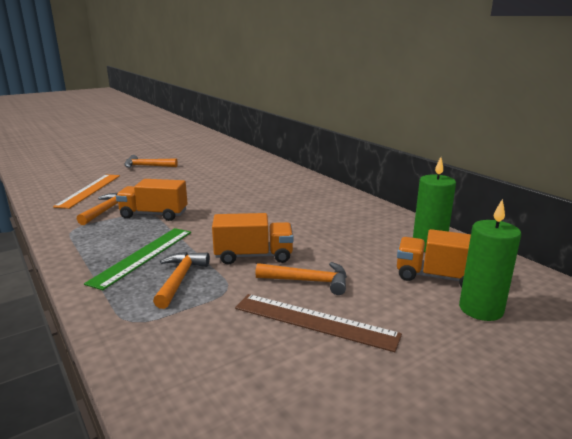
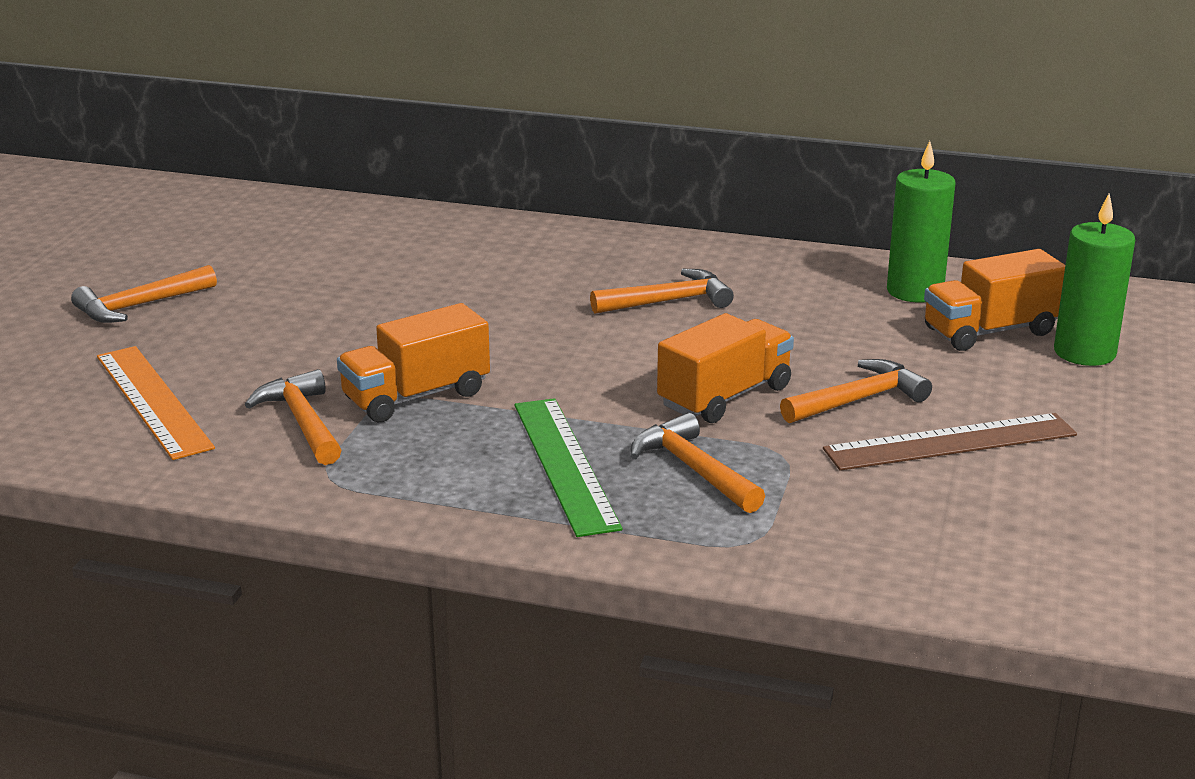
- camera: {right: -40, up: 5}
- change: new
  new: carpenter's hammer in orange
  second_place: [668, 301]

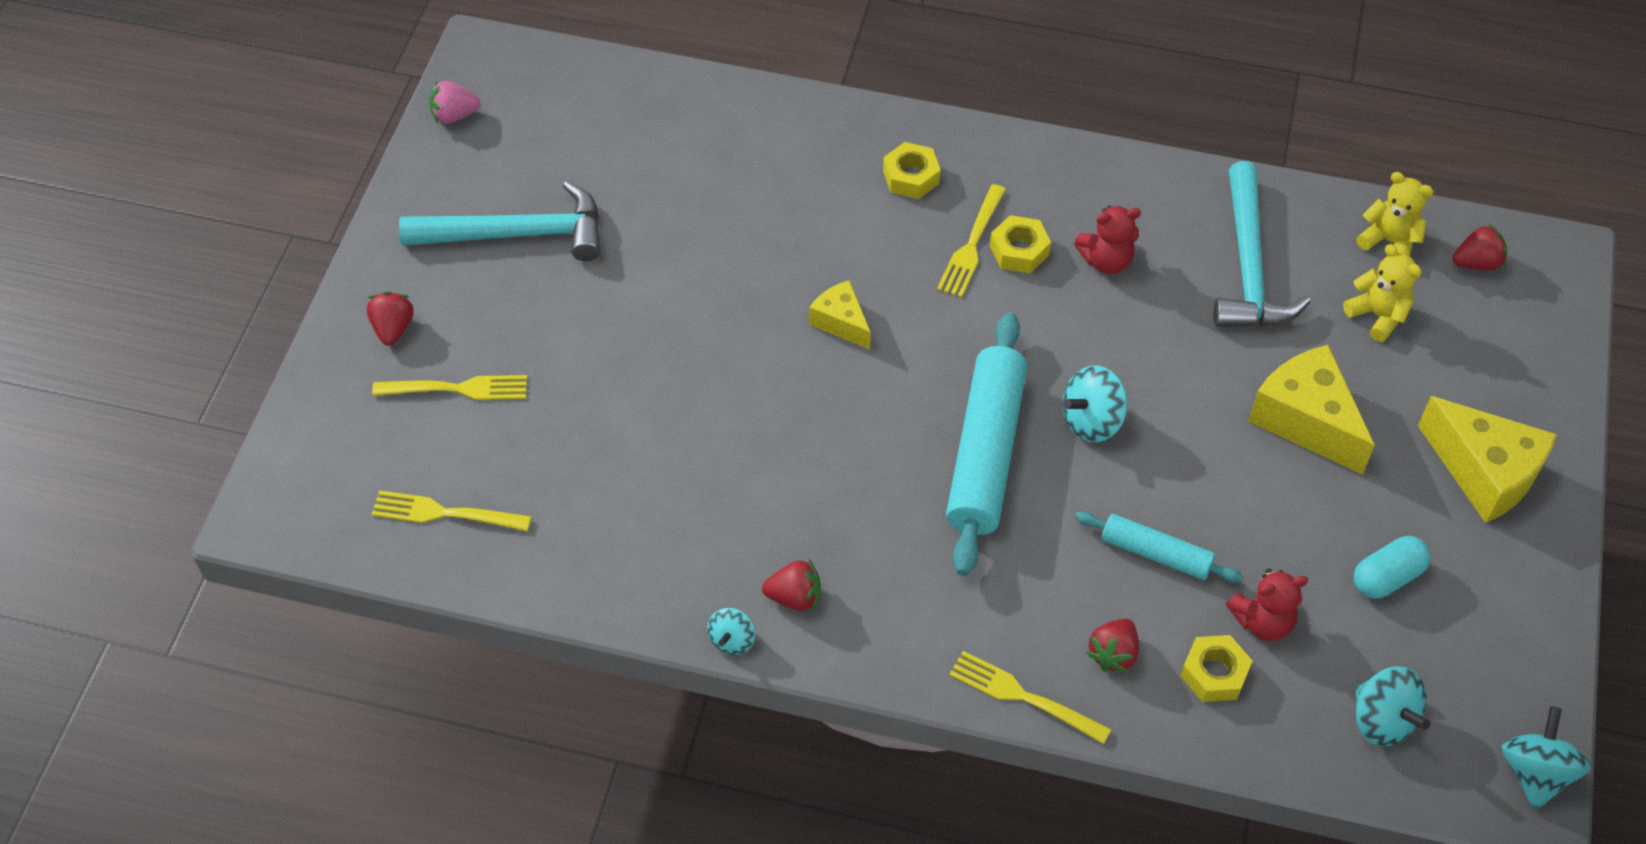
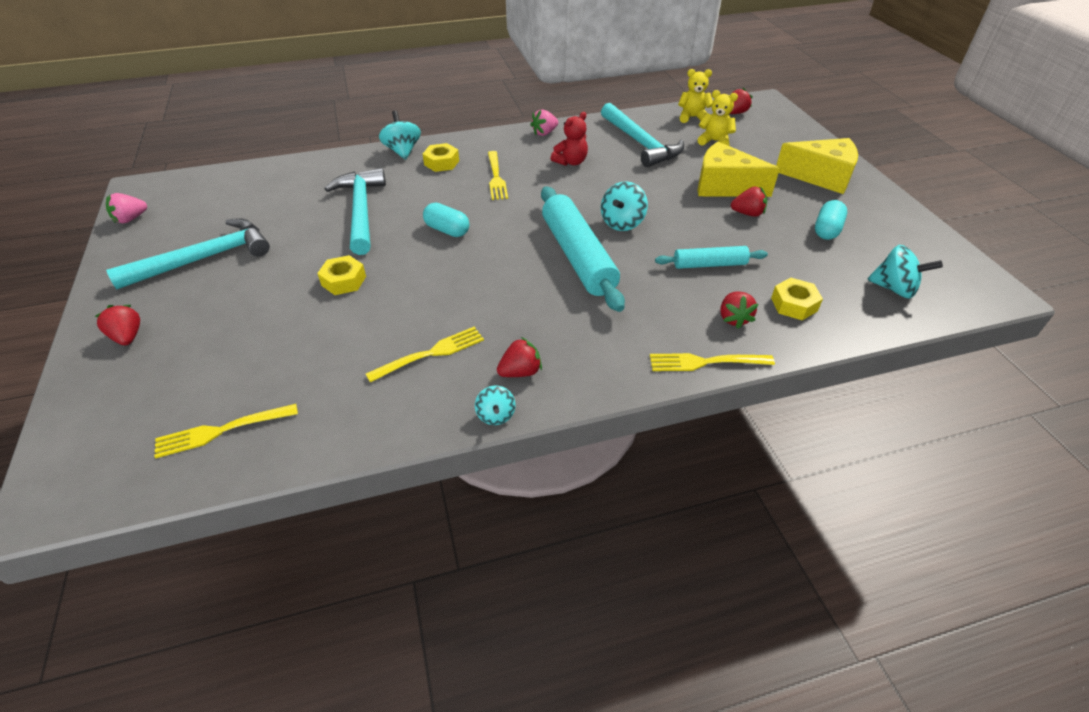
- camera: {right: -30, up: -10}
- change: gone
  old: teddy in red
  first_place: [1262, 622]
- change: new
  new: carpenter's hammer in teal
  second_place: [361, 211]
- change: new
  new: berry in pink
  second_place: [544, 133]
- change: new
  new: berry in red
  second_place: [747, 213]
- change: shifted
  old: fork in golden
  first_place: [457, 389]
  second_place: [431, 353]
- change: shifted
  old: nut in golden
  first_place: [1019, 251]
  second_place: [344, 281]
- change: shifted
  old: toy top in teal
  first_place: [1535, 773]
  second_place: [403, 151]
- change: swapped
  old: piece of cheese in golden
  new: pill in teal
  first_place: [841, 322]
  second_place: [447, 230]

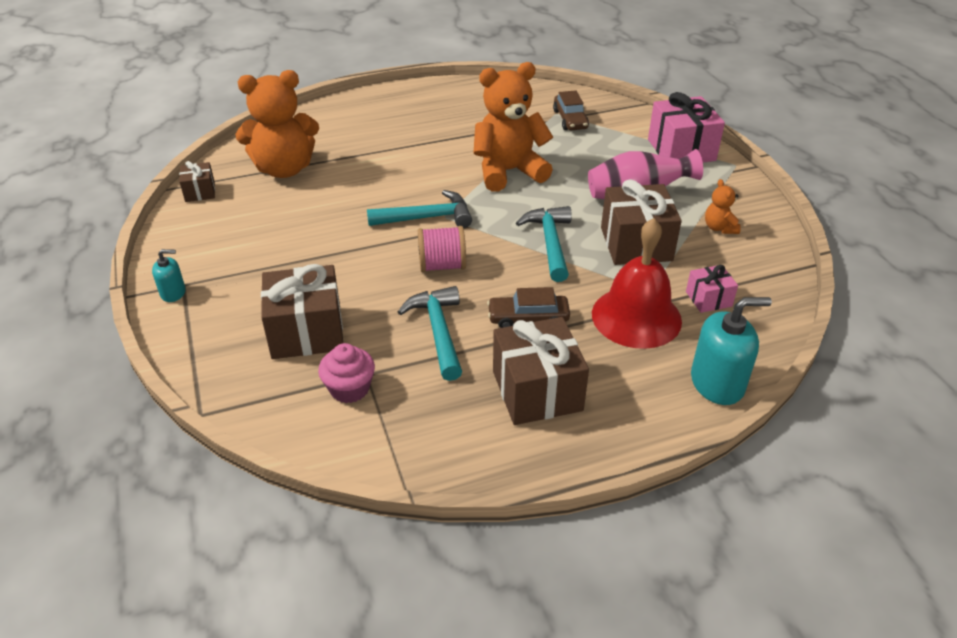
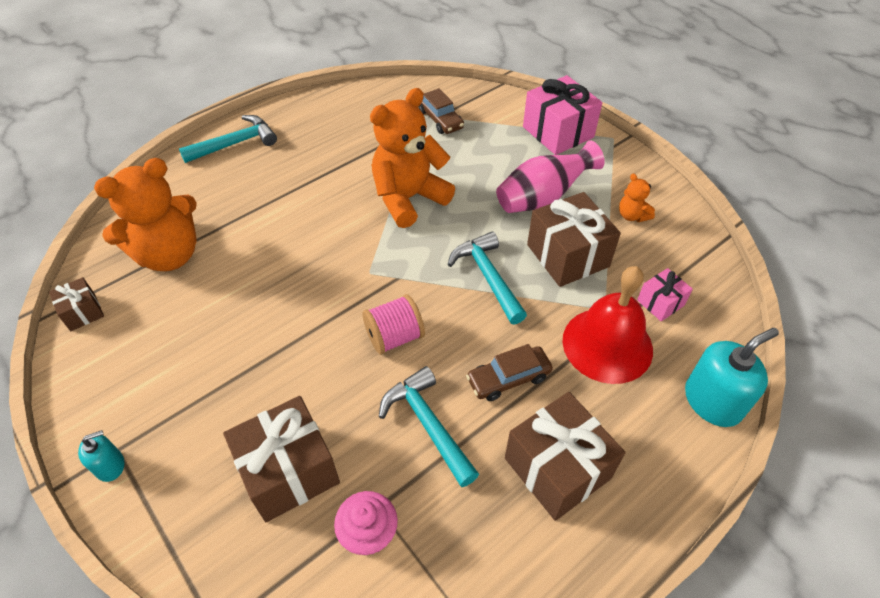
- camera: {right: -20, up: 10}
- change: shifted
  old: carpenter's hammer in teal
  first_place: [427, 218]
  second_place: [235, 143]

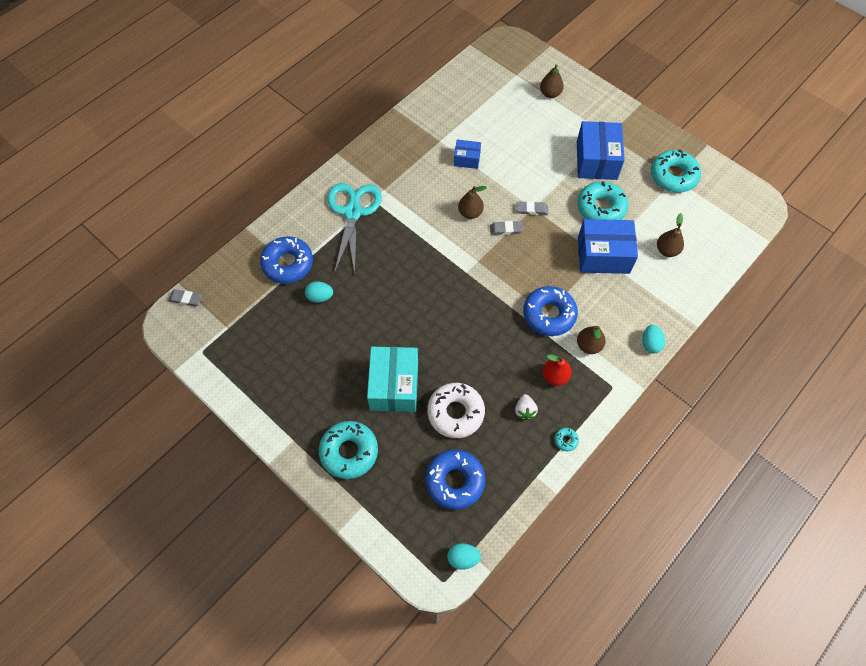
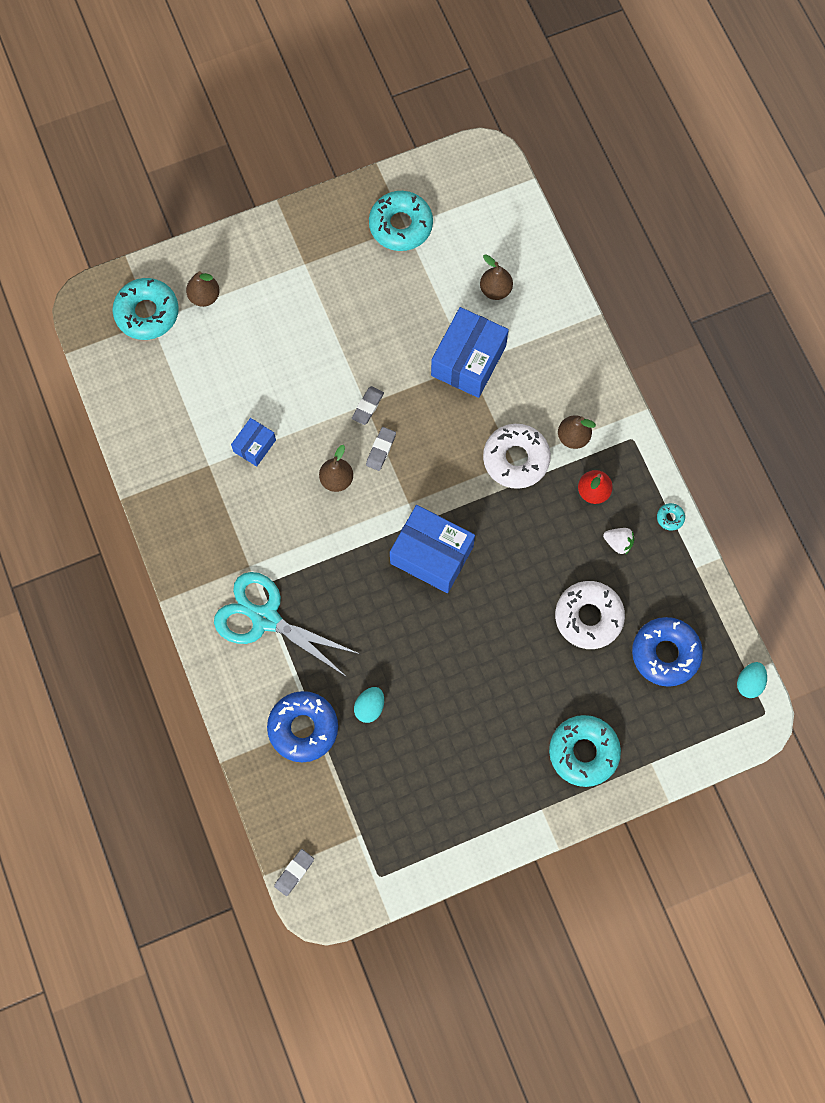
- camera: {right: -65, up: 10}
- change: gone
  old: package in teal
  first_place: [394, 386]
- change: gone
  old: egg shape in teal
  first_place: [650, 343]
- change: shifted
  old: package in blue
  first_place: [596, 160]
  second_place: [431, 555]
- change: shifted
  old: doughnut in teal
  first_place: [601, 208]
  second_place: [147, 313]
- change: repainted
  old: doughnut in blue
  new: doughnut in snow-white
  first_place: [549, 314]
  second_place: [516, 459]

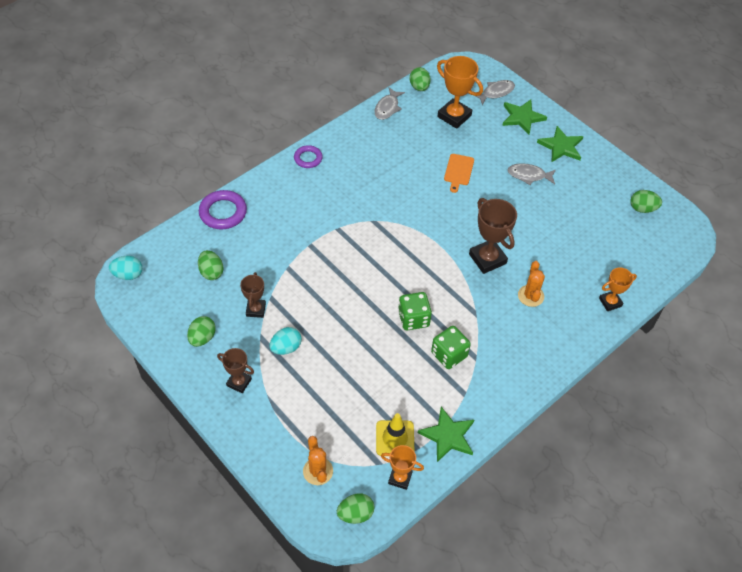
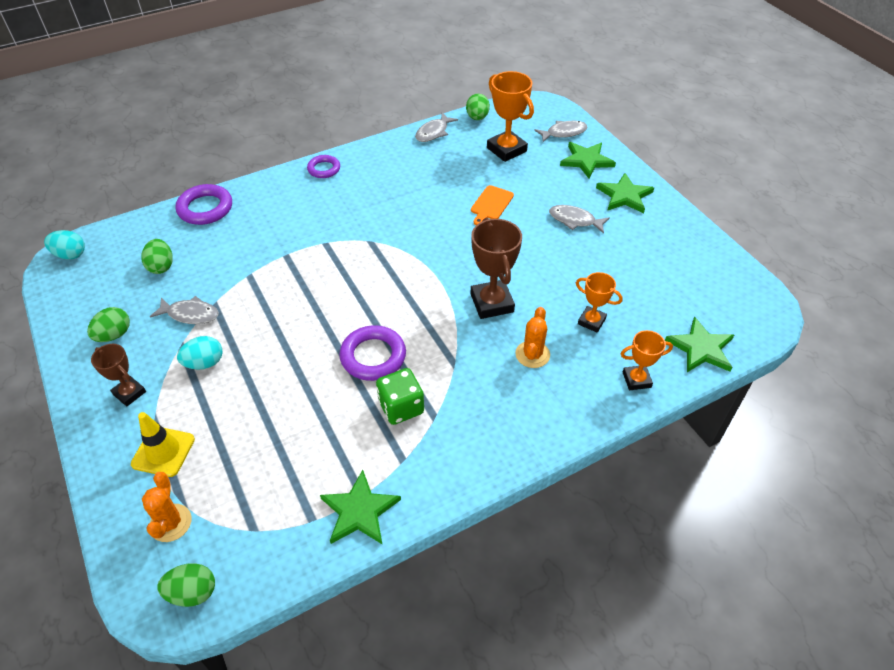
- camera: {right: 15, up: -5}
- change: gone
  old: egg shape in leaf-green
  first_place: [642, 208]
- change: new
  new: star in leaf-green
  second_place: [701, 348]
- change: shifted
  old: road cone in golden
  first_place: [395, 438]
  second_place: [163, 451]
- change: shifted
  old: award cup in orange
  first_place: [400, 478]
  second_place: [591, 321]
- change: swapped
  old: award cup in russet
  new: fish figure in grey
  first_place: [256, 310]
  second_place: [190, 314]
- change: swapped
  old: die in leaf-green
  new: ring in violet
  first_place: [413, 319]
  second_place: [373, 356]

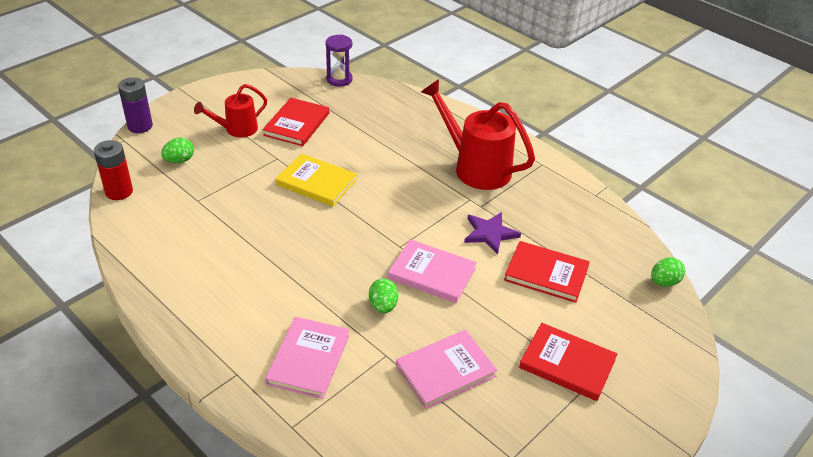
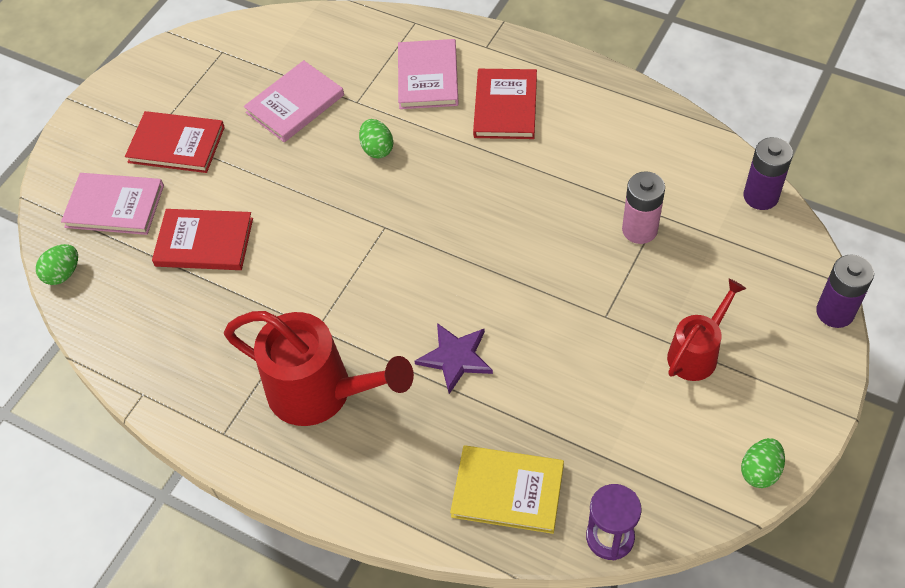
- camera: {right: 170, up: 15}
- change: new
  new: power cell in pink
  second_place: [639, 230]
- change: shifted
  old: egg shape in leaf-green
  first_place: [179, 160]
  second_place: [760, 471]
- change: shifted
  old: hardcover in red
  first_place: [296, 124]
  second_place: [505, 106]
- change: shifted
  old: hardcover in golden
  first_place: [316, 182]
  second_place: [507, 491]
- change: shifted
  old: hardcover in pink
  first_place: [432, 273]
  second_place: [114, 206]
- change: shifted
  old: star in violet
  first_place: [490, 233]
  second_place: [455, 357]
- change: repainted
  old: power cell in red
  new: power cell in violet
  first_place: [119, 192]
  second_place: [760, 196]

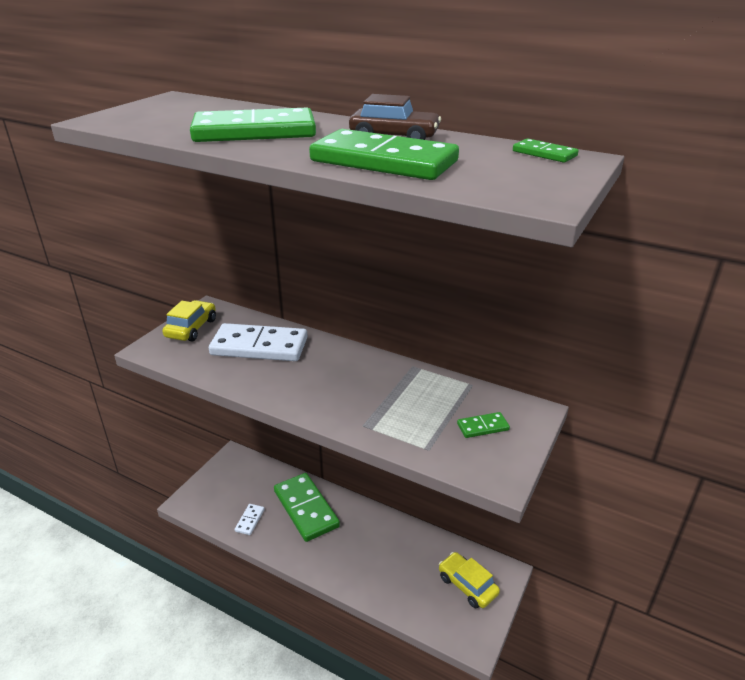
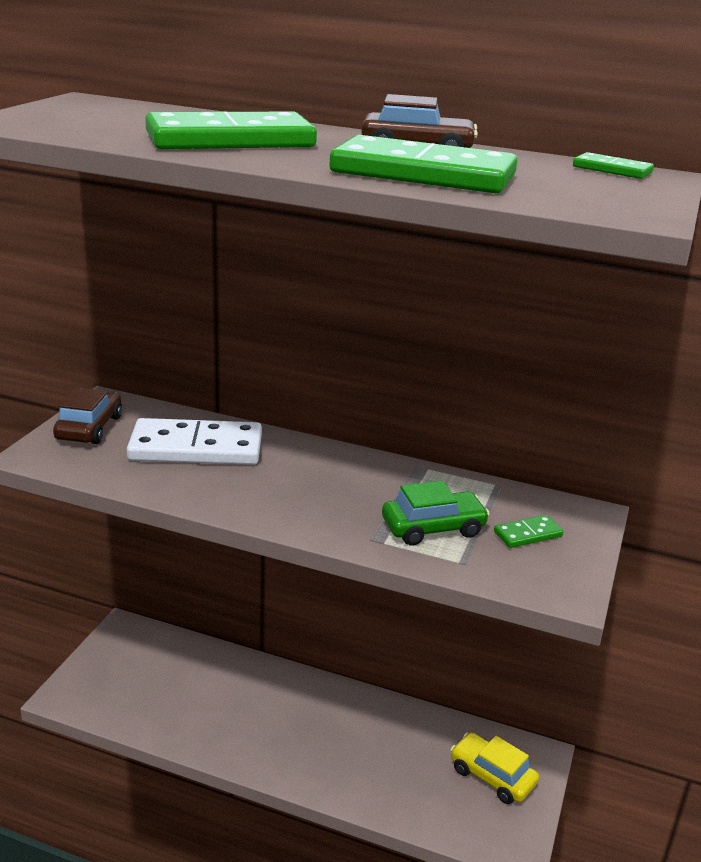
- camera: {right: -10, up: -5}
- change: gone
  old: domino tile in snow-white
  first_place: [250, 520]
- change: gone
  old: domino tile in leaf-green
  first_place: [306, 509]
- change: new
  new: car in leaf-green
  second_place: [433, 528]
- change: repainted
  old: car in golden
  new: car in russet
  first_place: [191, 328]
  second_place: [89, 428]

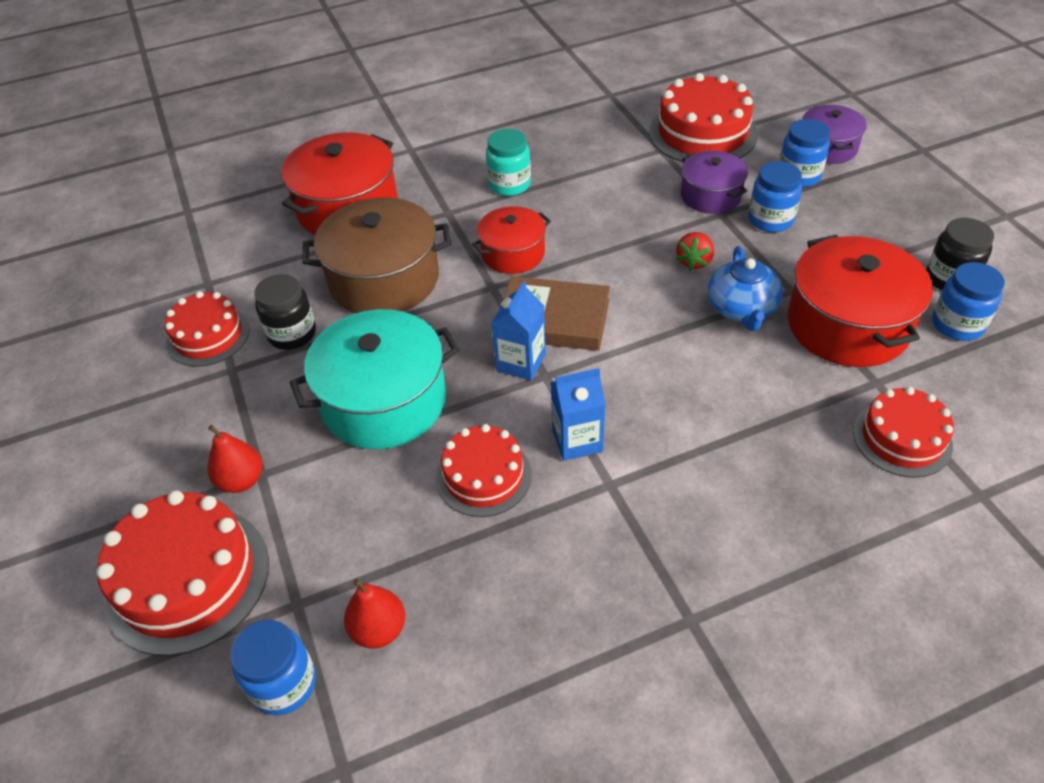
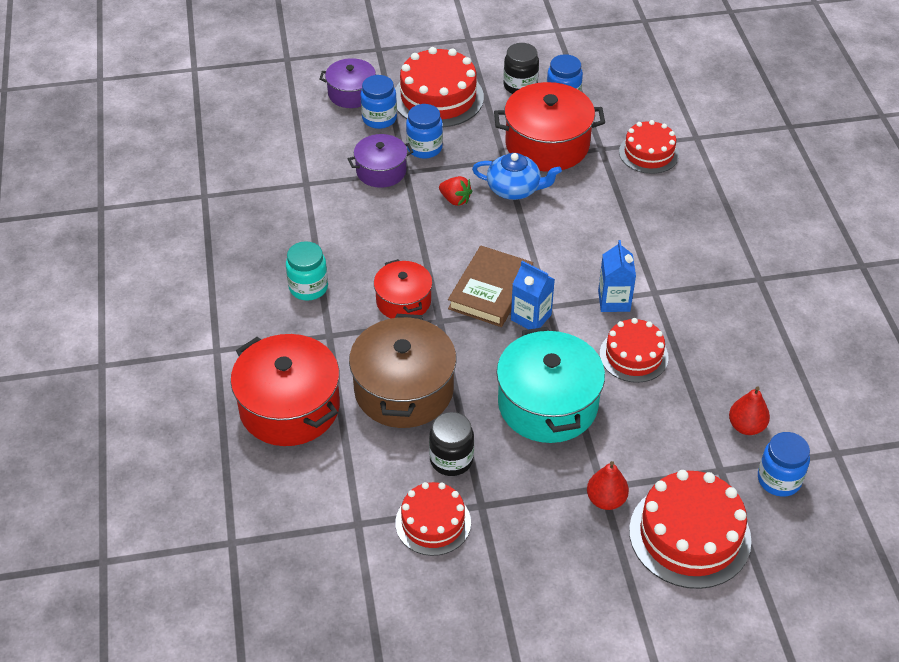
- camera: {right: -80, up: 0}
- change: shifted
  old: layer cake in red
  first_place: [702, 133]
  second_place: [438, 97]

